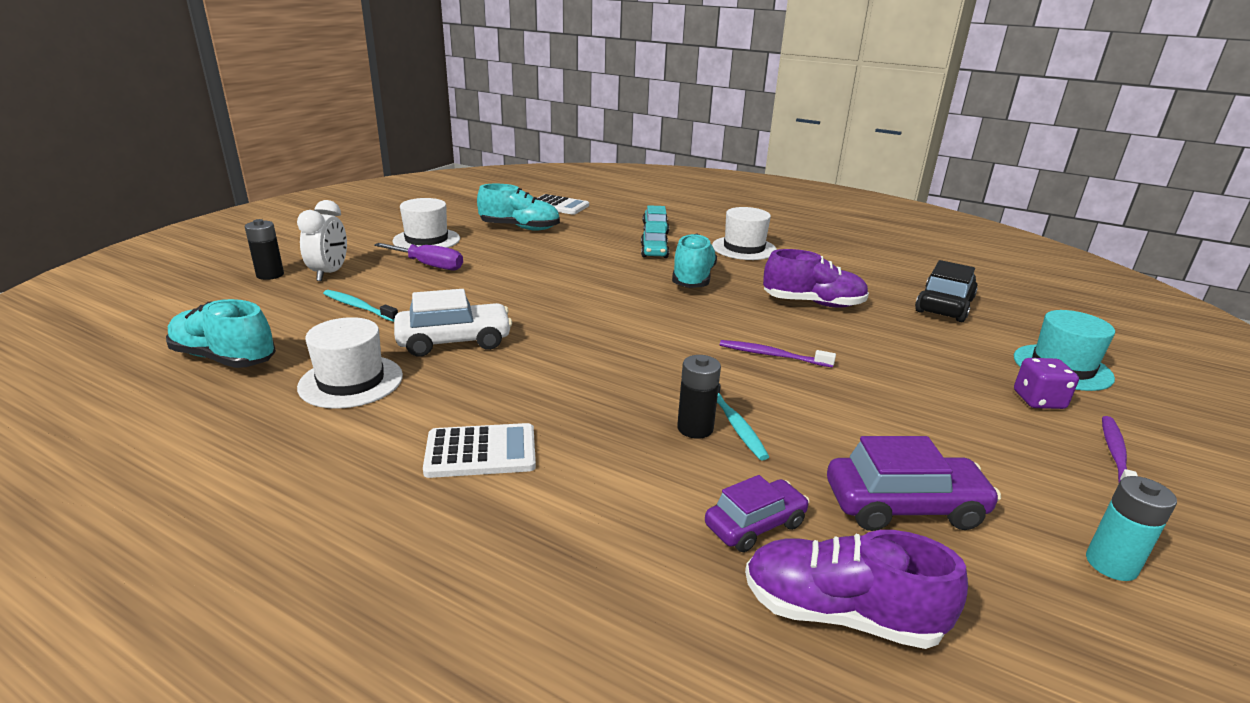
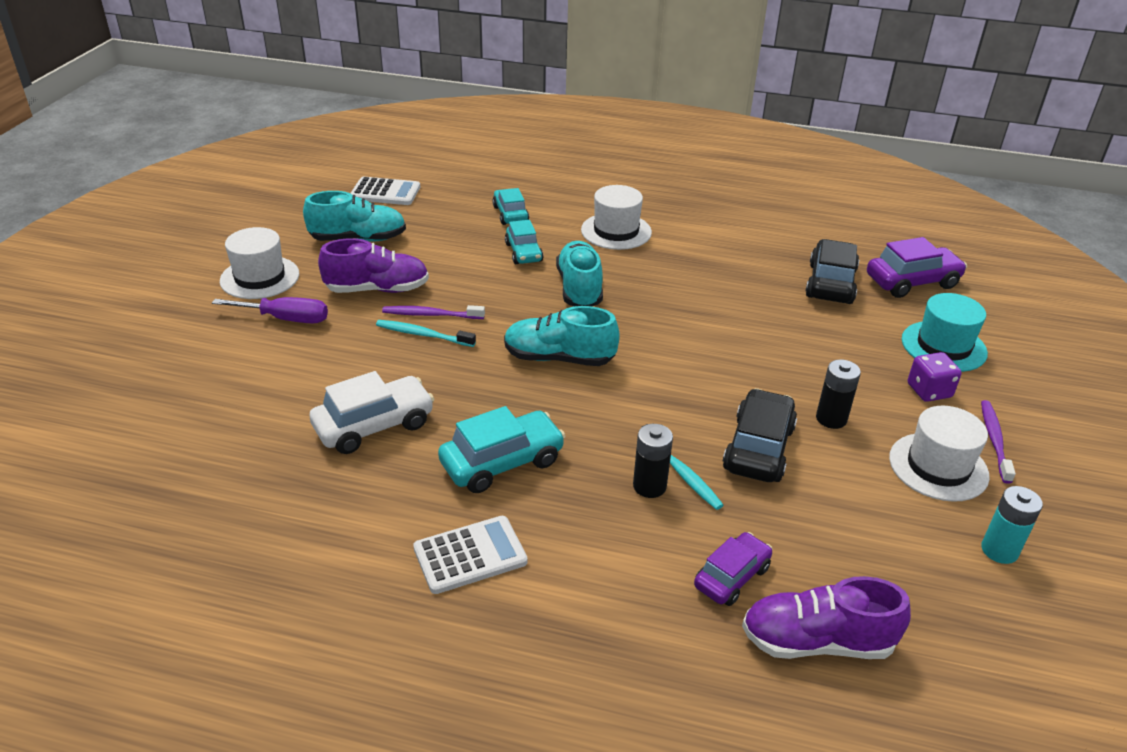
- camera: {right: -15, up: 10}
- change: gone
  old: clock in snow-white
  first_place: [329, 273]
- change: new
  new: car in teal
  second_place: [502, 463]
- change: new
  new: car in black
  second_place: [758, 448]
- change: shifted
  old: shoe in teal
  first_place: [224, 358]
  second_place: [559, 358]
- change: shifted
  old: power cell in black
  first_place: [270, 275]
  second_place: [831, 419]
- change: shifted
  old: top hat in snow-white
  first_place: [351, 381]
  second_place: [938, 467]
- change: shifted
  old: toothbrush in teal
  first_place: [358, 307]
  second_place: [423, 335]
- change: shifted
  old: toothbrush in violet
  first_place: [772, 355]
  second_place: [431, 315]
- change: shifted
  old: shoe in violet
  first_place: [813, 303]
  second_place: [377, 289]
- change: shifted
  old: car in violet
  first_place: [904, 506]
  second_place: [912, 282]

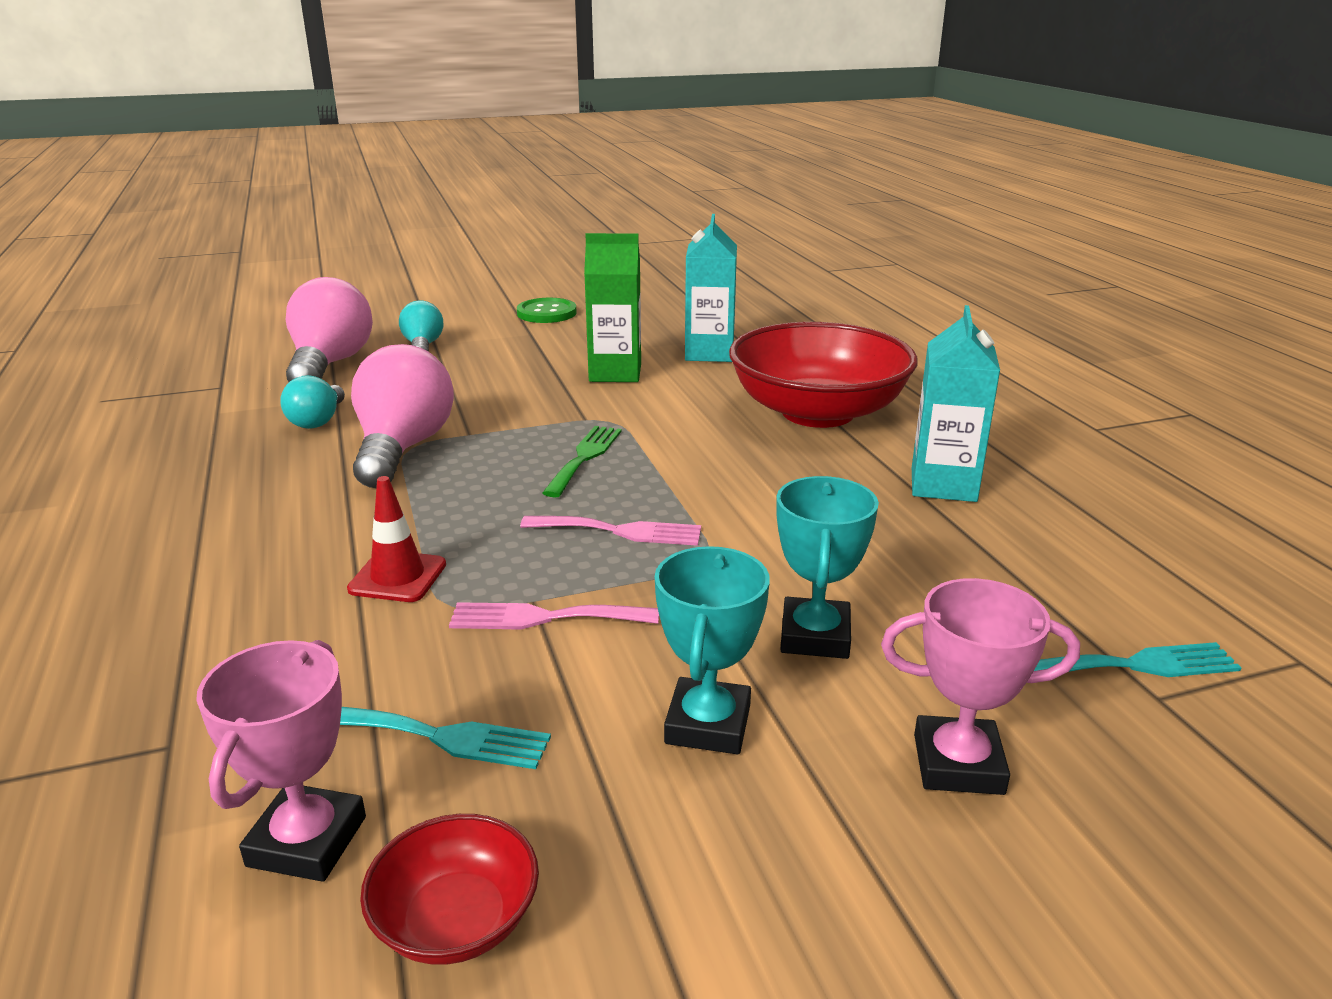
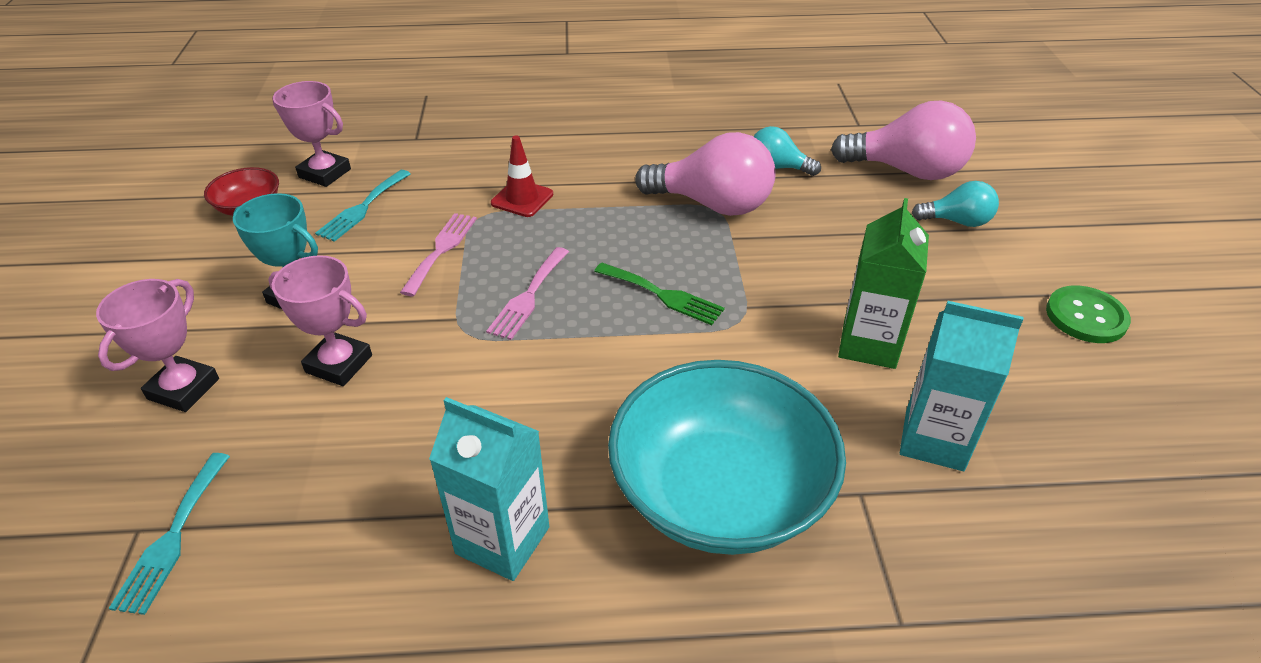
- camera: {right: 105, up: 15}
- change: repainted
  old: deep dish in red
  new: deep dish in teal
  first_place: [817, 412]
  second_place: [720, 492]
- change: repainted
  old: award cup in teal
  new: award cup in pink
  first_place: [815, 636]
  second_place: [339, 364]

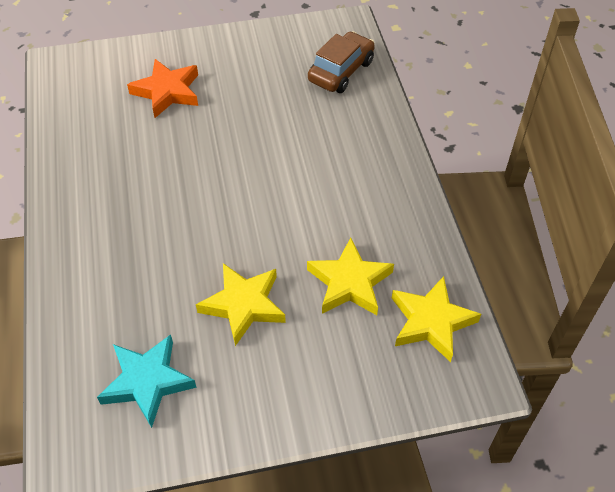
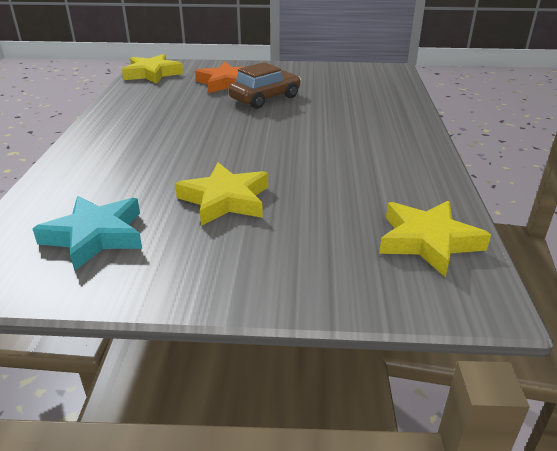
- camera: {right: 15, up: -20}
- change: shifted
  old: star in golden
  first_place: [349, 282]
  second_place: [152, 74]
- change: shifted
  old: car in russet
  first_place: [341, 71]
  second_place: [265, 98]

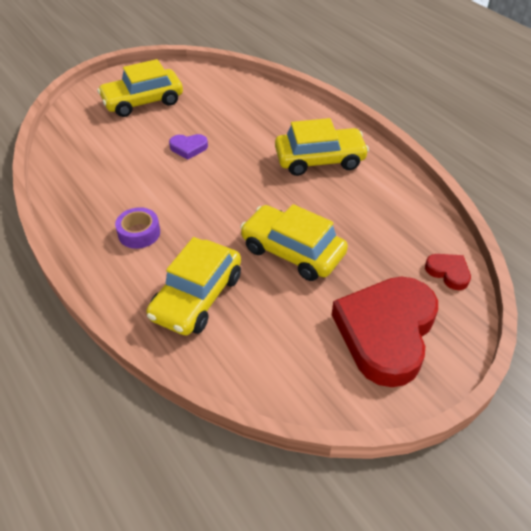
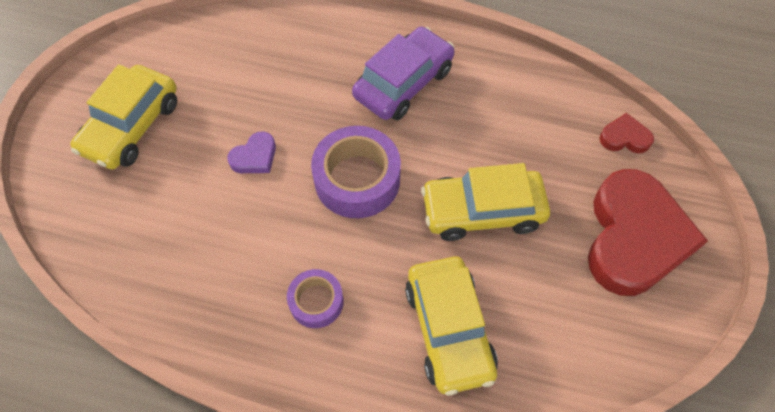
- camera: {right: -40, up: 15}
- change: new
  new: roll of tape in violet
  second_place: [357, 179]
- change: repainted
  old: car in golden
  new: car in violet
  first_place: [319, 159]
  second_place: [403, 83]
- change: rotated
  old: heart shape in red
  first_place: [386, 332]
  second_place: [634, 237]
  degrees: -150

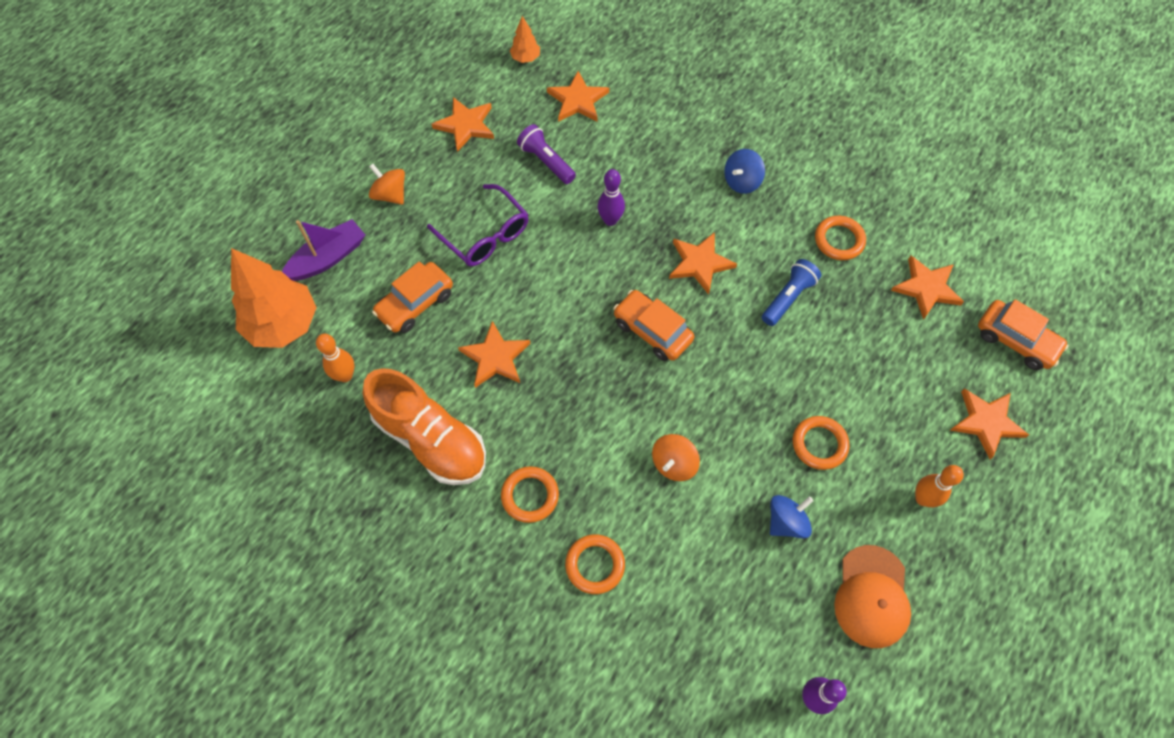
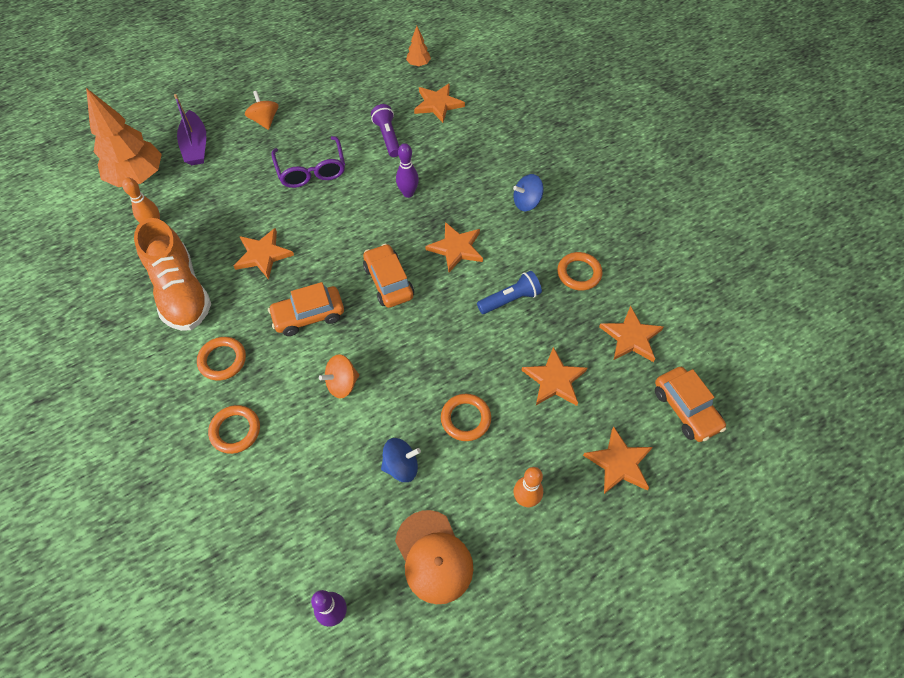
- camera: {right: 25, up: -5}
- change: shifted
  old: car in orange
  first_place: [415, 303]
  second_place: [308, 315]
- change: shifted
  old: star in orange
  first_place: [466, 125]
  second_place: [554, 380]
- change: rotated
  old: boat in violet
  first_place: [328, 258]
  second_place: [196, 146]
  degrees: 90
- change: rotated
  old: baseball cap in orange
  first_place: [872, 596]
  second_place: [433, 556]
  degrees: -60

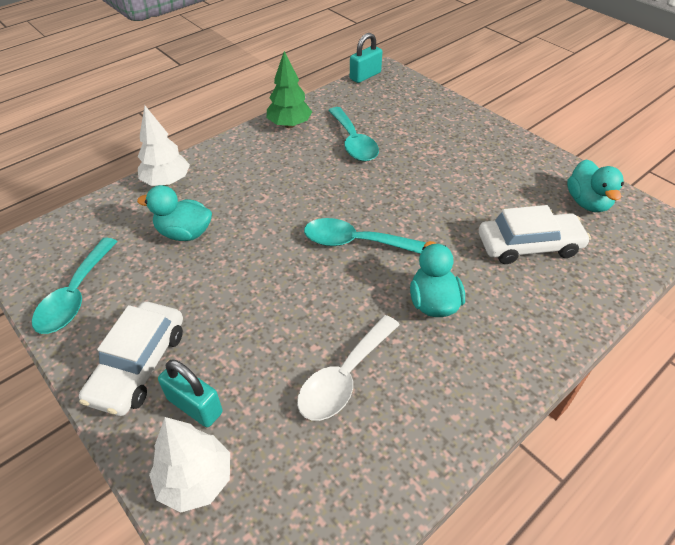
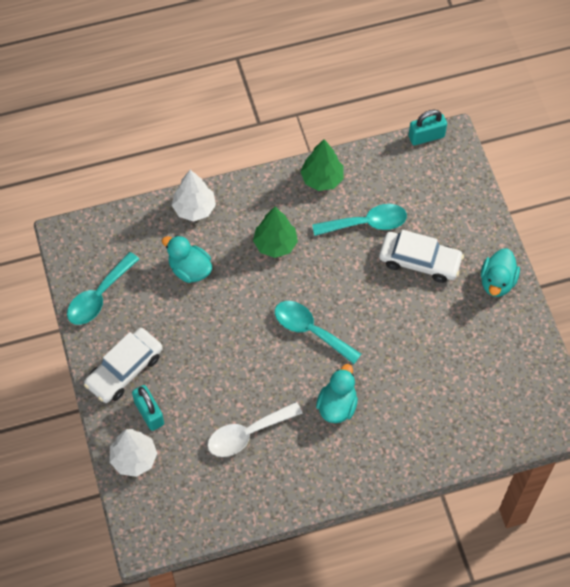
- camera: {right: 25, up: 15}
- change: new
  new: toy tree in leaf-green
  second_place: [275, 244]
- change: shifted
  old: car in snow-white
  first_place: [529, 245]
  second_place: [419, 261]
- change: shifted
  old: duck in teal
  first_place: [587, 202]
  second_place: [497, 282]
- change: rotated
  old: spoon in teal
  first_place: [353, 142]
  second_place: [366, 223]
  degrees: -105

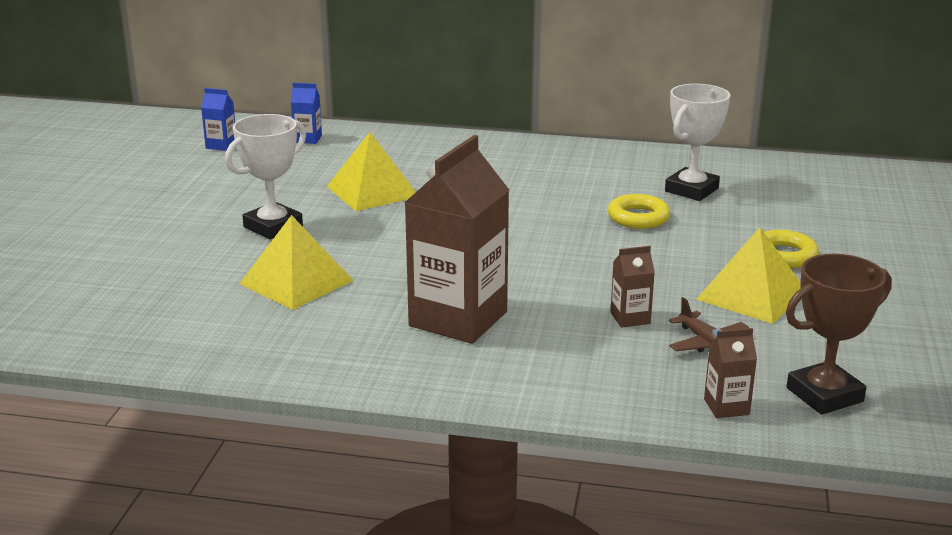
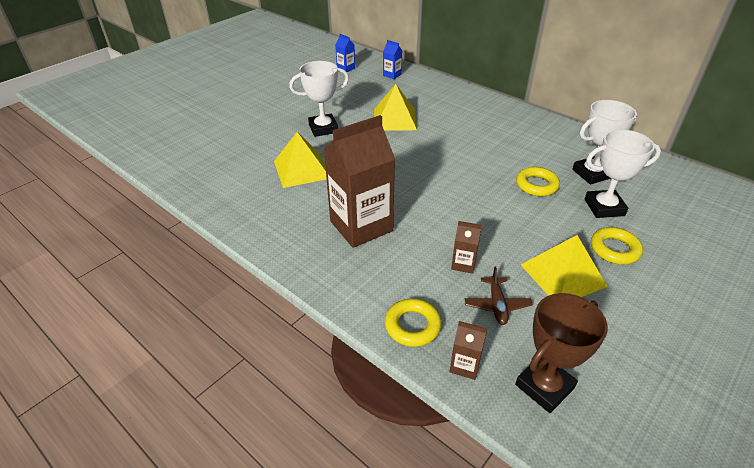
- camera: {right: 30, up: 15}
- change: new
  new: ring in golden
  second_place: [412, 326]
- change: new
  new: award cup in snow-white
  second_place: [604, 207]
- change: rotated
  old: award cup in russet
  first_place: [824, 395]
  second_place: [544, 386]
  degrees: -45

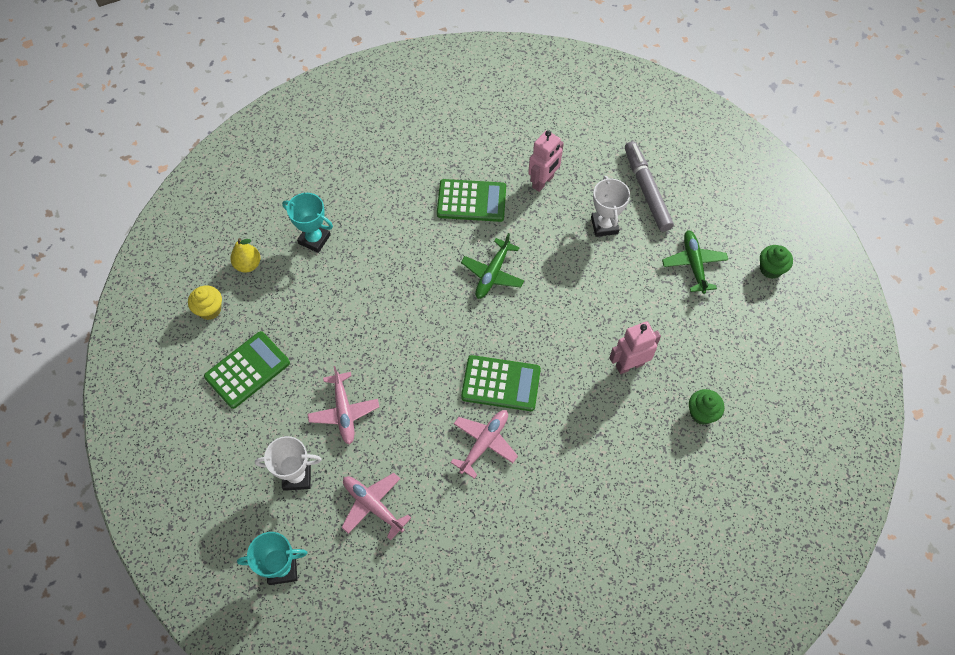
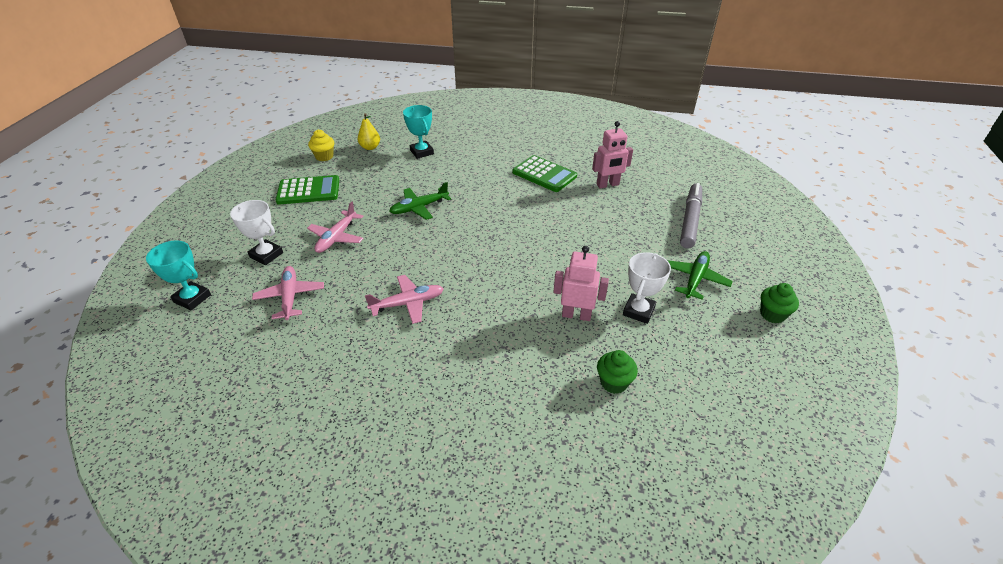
- camera: {right: 35, up: -20}
- change: gone
  old: pocket calculator in leaf-green
  first_place: [501, 383]
- change: shifted
  old: aeroplane in leaf-green
  first_place: [493, 273]
  second_place: [419, 208]
- change: shifted
  old: award cup in snow-white
  first_place: [604, 225]
  second_place: [638, 311]

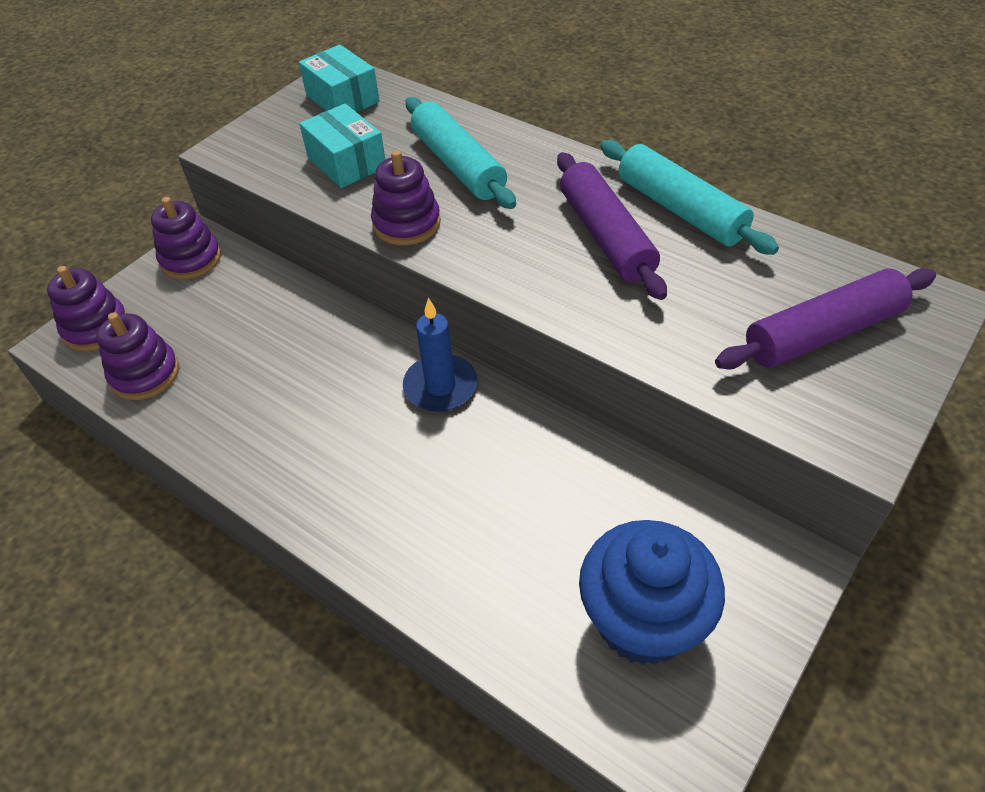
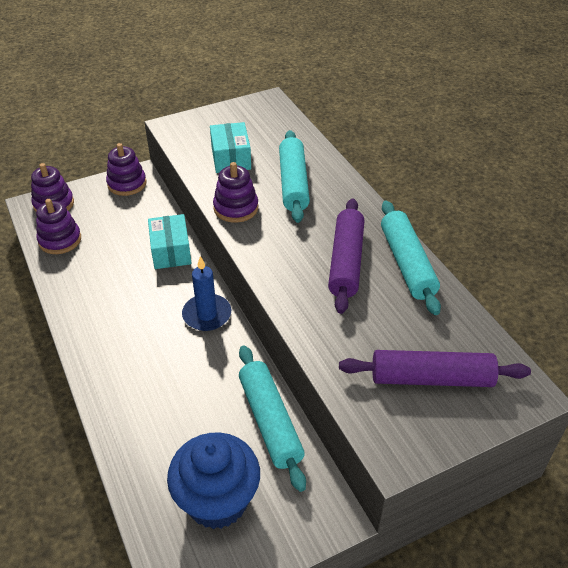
- camera: {right: 25, up: -5}
- change: new
  new: dough roller in teal
  second_place: [270, 421]
- change: shifted
  old: package in teal
  first_place: [342, 99]
  second_place: [171, 251]

